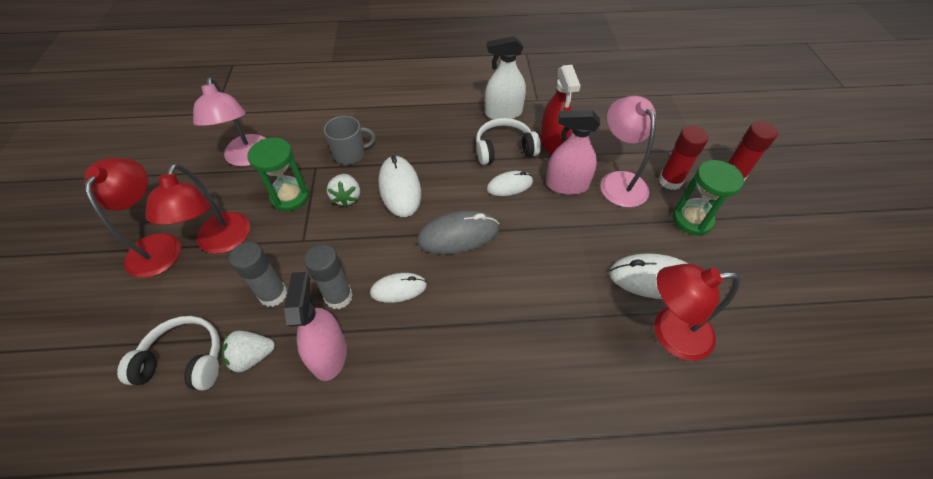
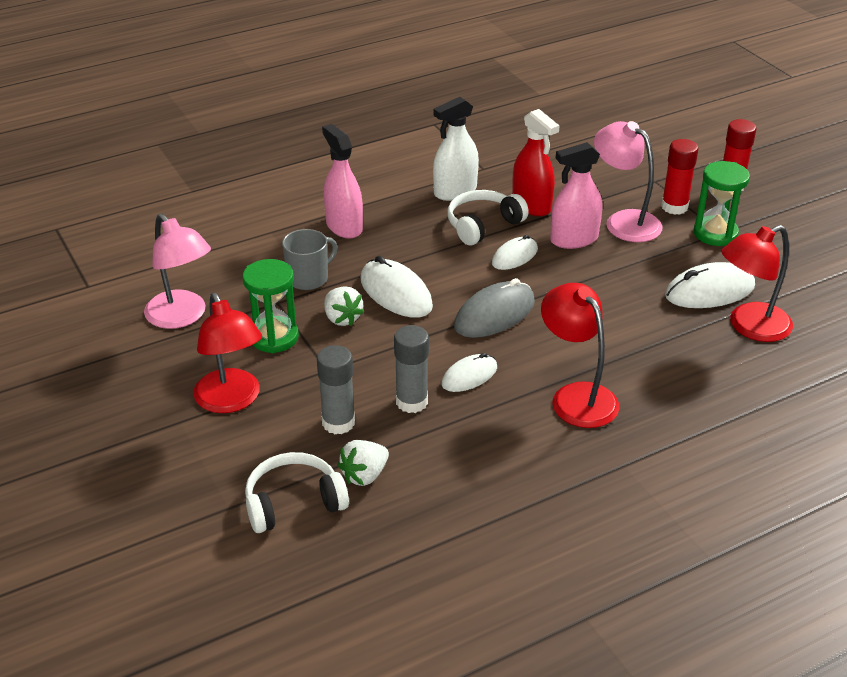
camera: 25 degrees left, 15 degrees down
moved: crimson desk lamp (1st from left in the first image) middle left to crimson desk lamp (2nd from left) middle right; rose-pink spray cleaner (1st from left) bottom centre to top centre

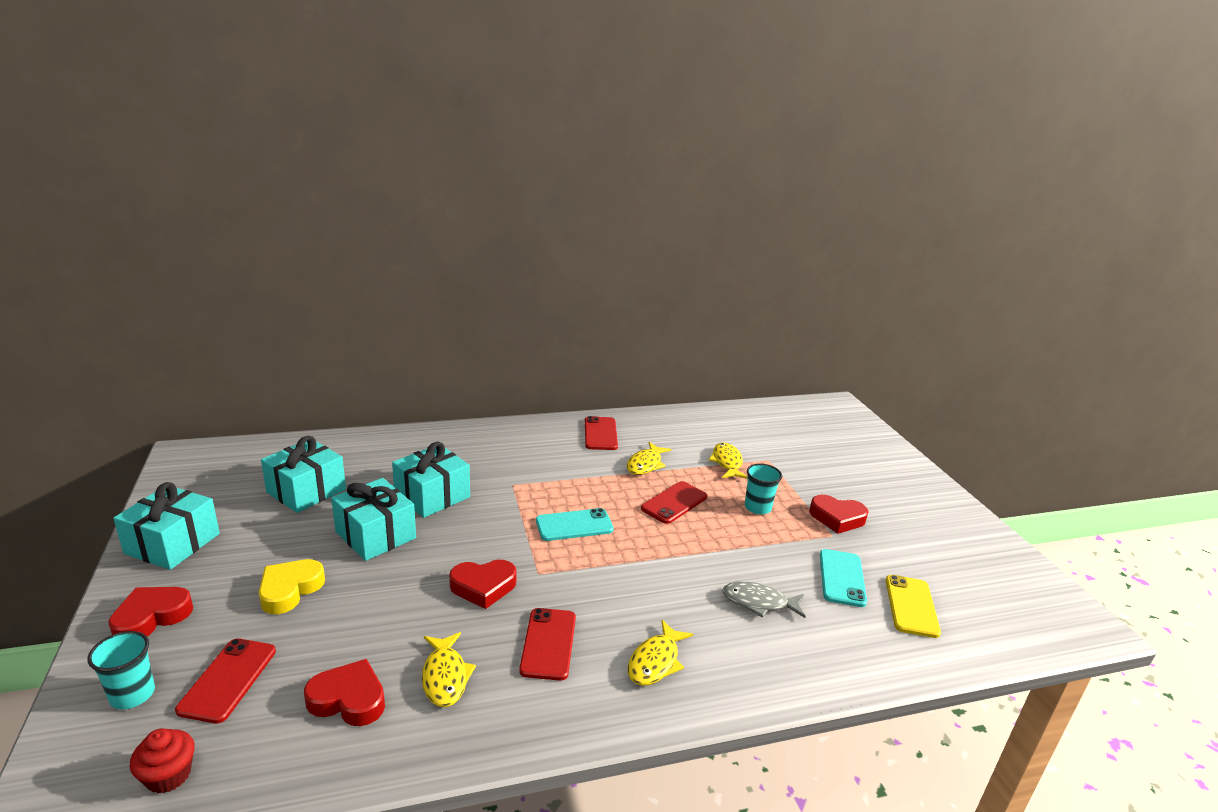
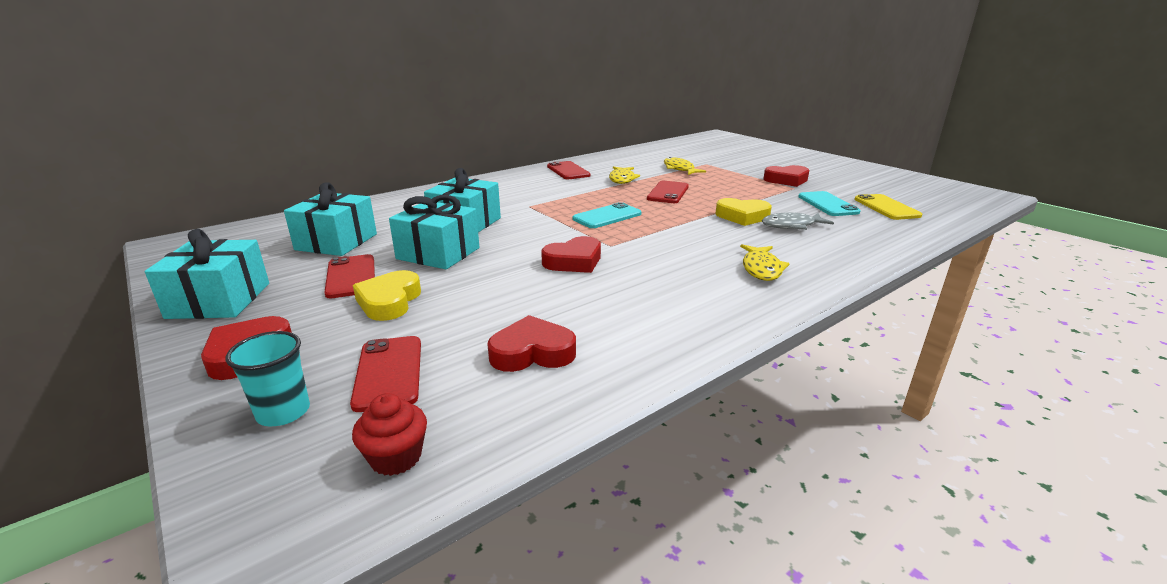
camera: 20 degrees left, 0 degrees up
removed: yellow fish (1st from left) bottom centre; aqua tumbler (2nd from left) centre
added: yellow love heart (2nd from left) centre
moved: crimson smartphone (2nd from left in the first image) bottom centre to crimson smartphone (1st from left) middle left

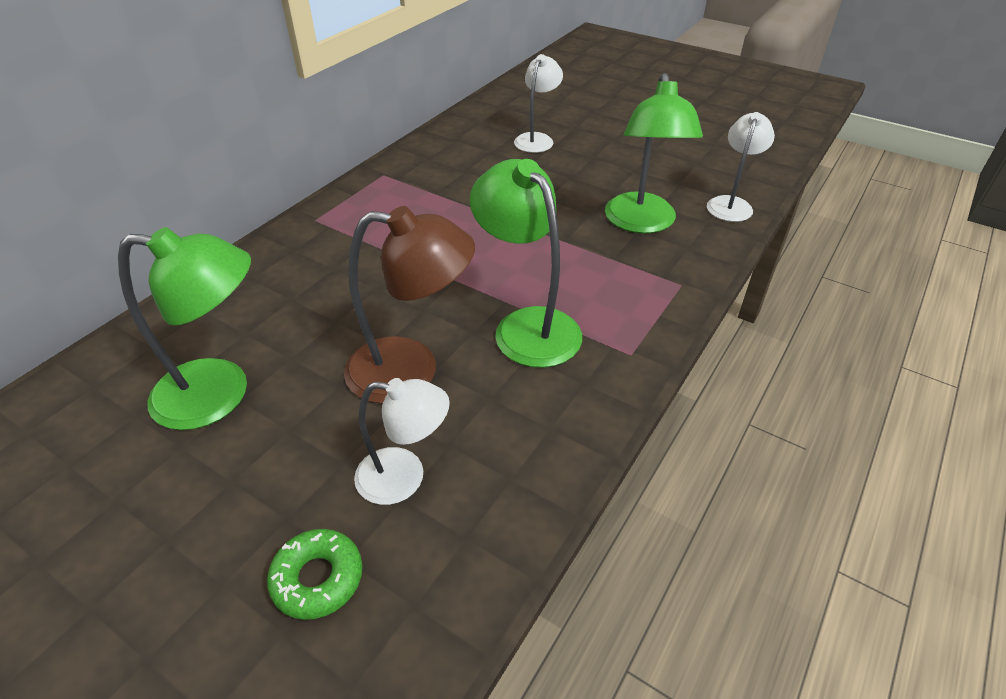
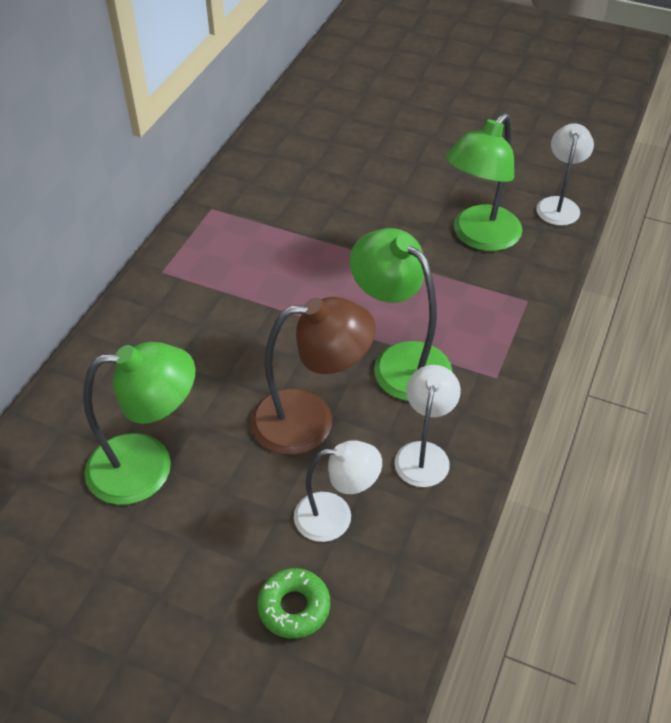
camera: 10 degrees left, 5 degrees up
moved: white desk lamp (2nd from left) top centre to centre
turned: leaf-green desk lamp (3rd from left) top centre = top right 45 degrees clockwise

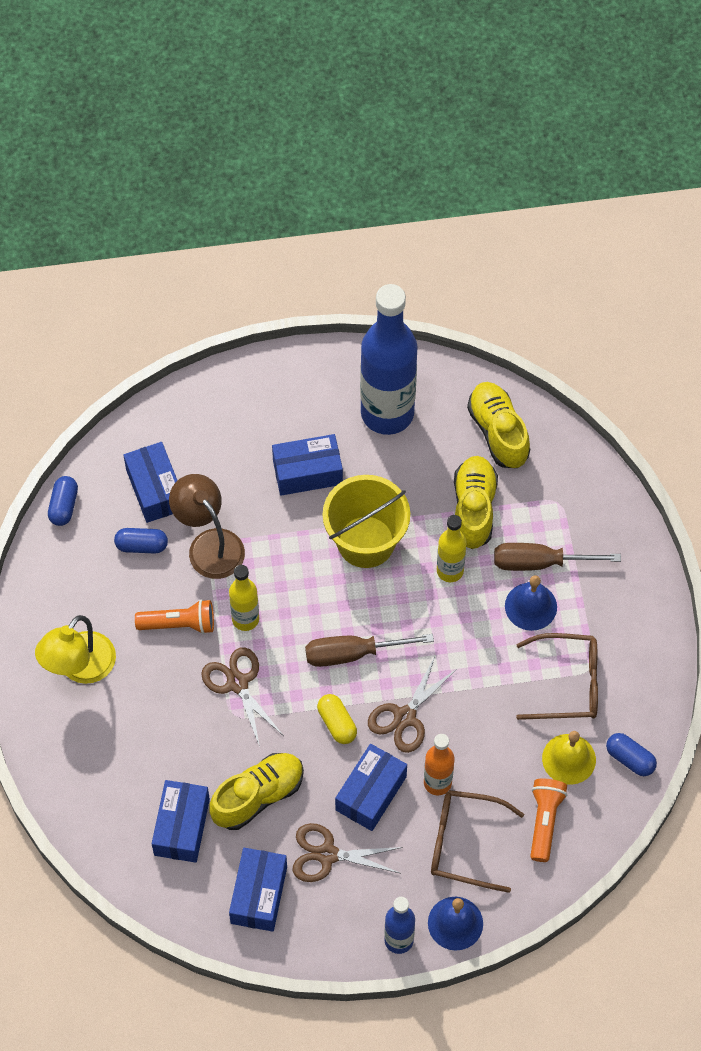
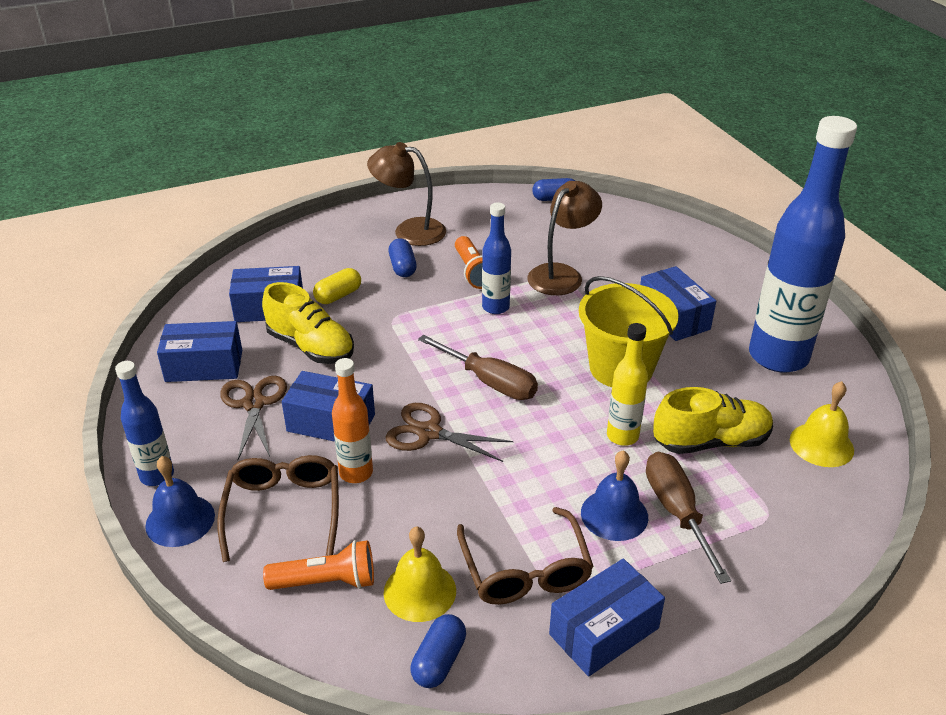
camera: 75 degrees right, 25 degrees down
removed: dark brown scissors (1st from left) centre
moved: cobalt capsule (2nd from left in the first image) middle left to cobalt capsule (1st from left) centre; cobalt box (1st from left in the first image) middle left to cobalt box (4th from left) bottom centre; yellow capsule bottom centre to centre
replaced: yellow shoe (3rd from left) middle right to yellow bell (2nd from left) middle right
recoloured: yellow desk lamp middle left to dark brown desk lamp (1st from left) top centre; yellow drink bottle (1st from left) centre to cobalt drink bottle (2nd from left) centre
turned: dark brown screwdriver (1st from left) centre = centre 150 degrees clockwise

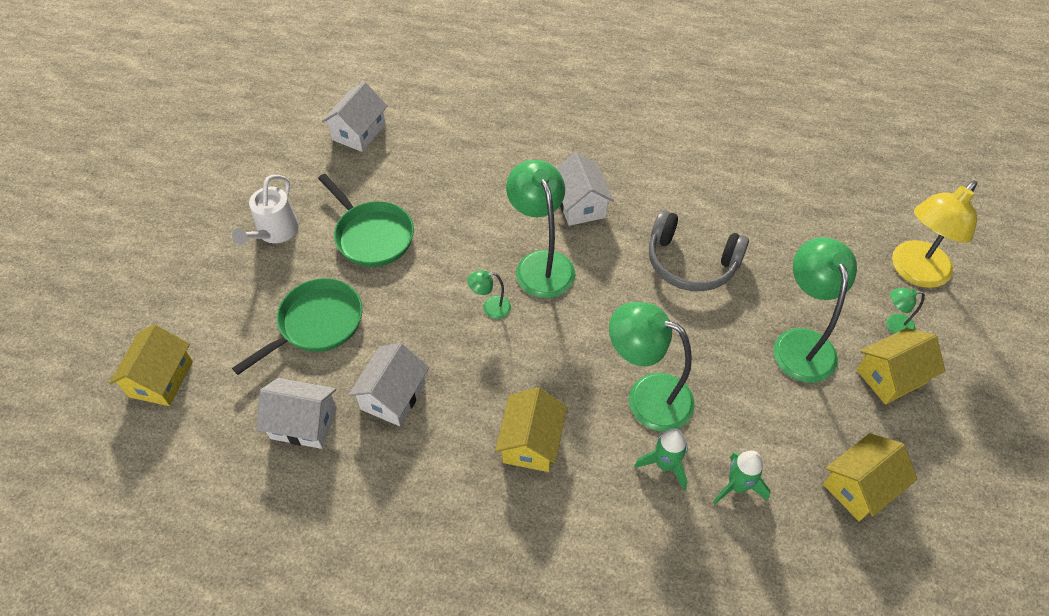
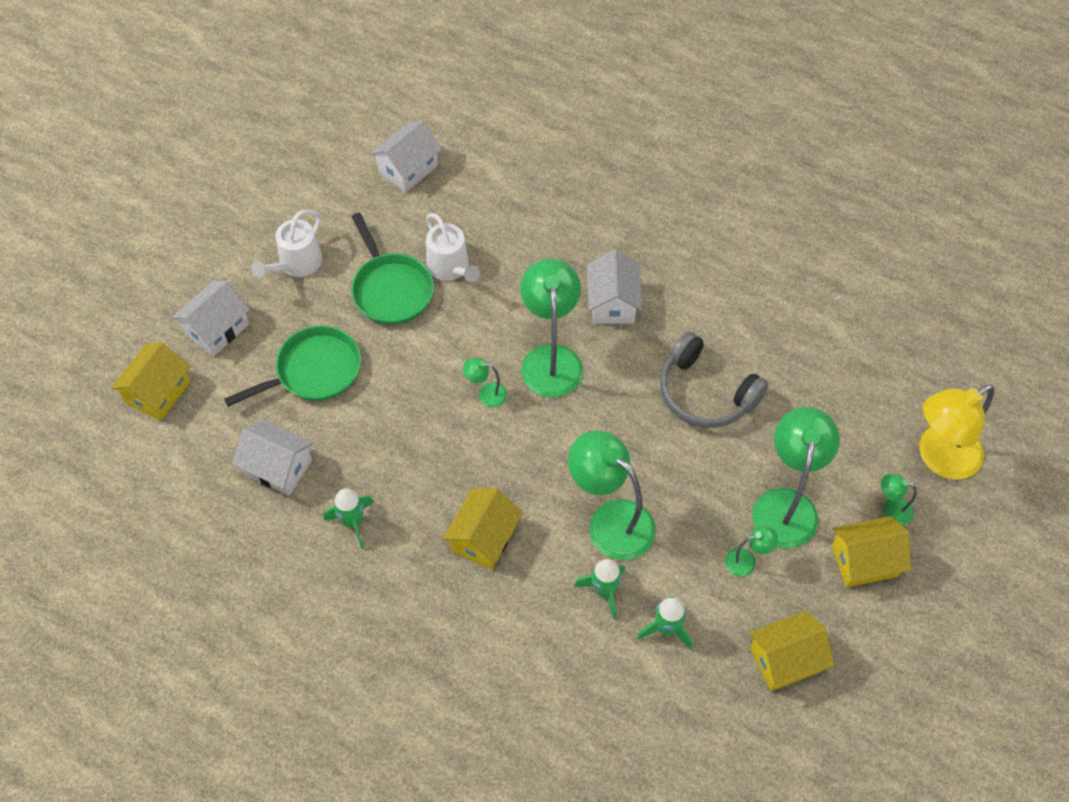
camera: 15 degrees right, 5 degrees up
added: leaf-green rocket (1st from left) middle left; white watering pot (2nd from left) top centre; leaf-green desk lamp (4th from left) bottom right
moved: white toy house (3rd from left in the first image) centre to white toy house (1st from left) middle left

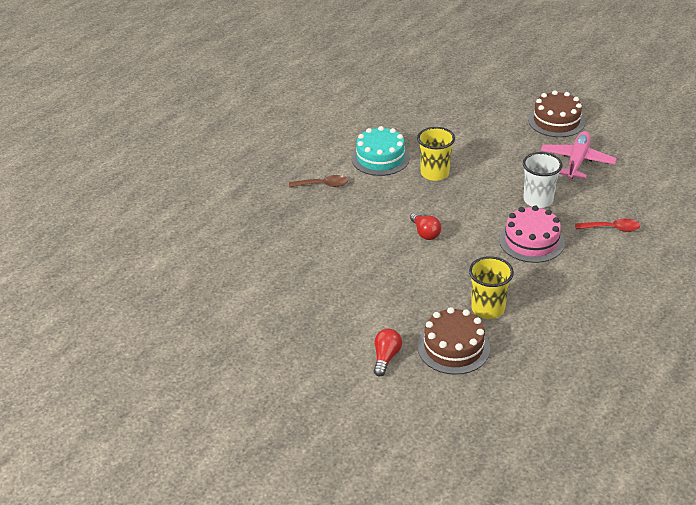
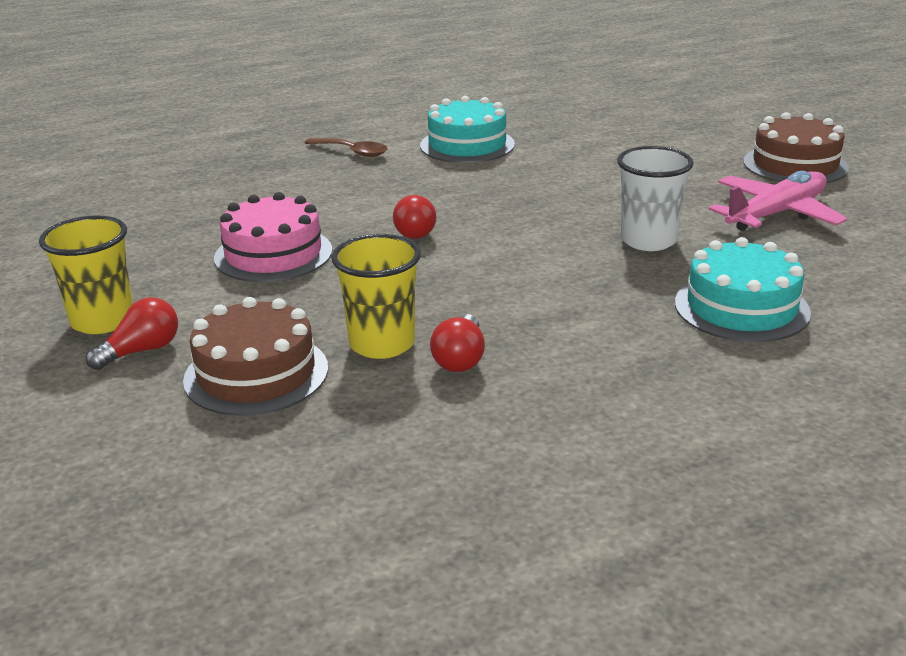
camera: 30 degrees right, 10 degrees down
added: crimson bulb (3rd from left) centre
moved: yellow tumbler (1st from left) top centre to middle left; rose-pink gateau middle right to middle left
replaced: crimson tablespoon middle right to aqua gateau (2nd from left) middle right

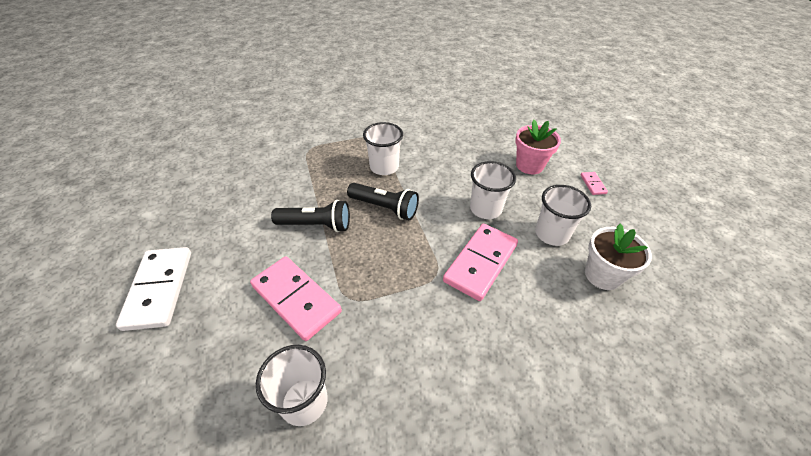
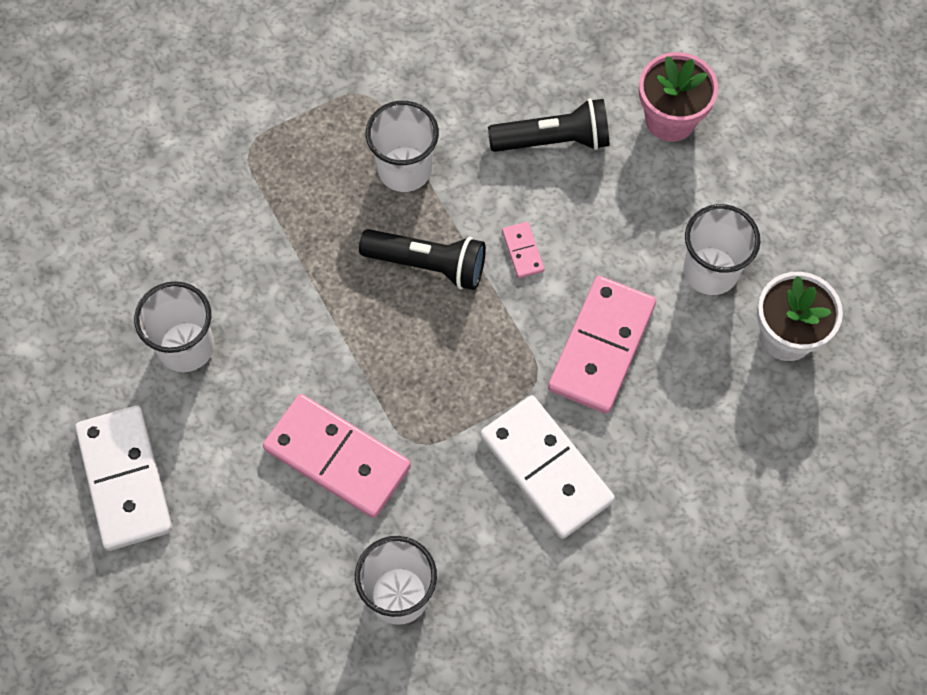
camera: 10 degrees left, 20 degrees up
added: white domino (2nd from left) bottom centre
moved: jet-black flashlight (1st from left in the first image) centre to jet-black flashlight (2nd from left) top centre; white tumbler (3rd from left in the first image) centre to white tumbler (1st from left) middle left; rose-pink domino (3rd from left in the first image) middle right to rose-pink domino (2nd from left) centre

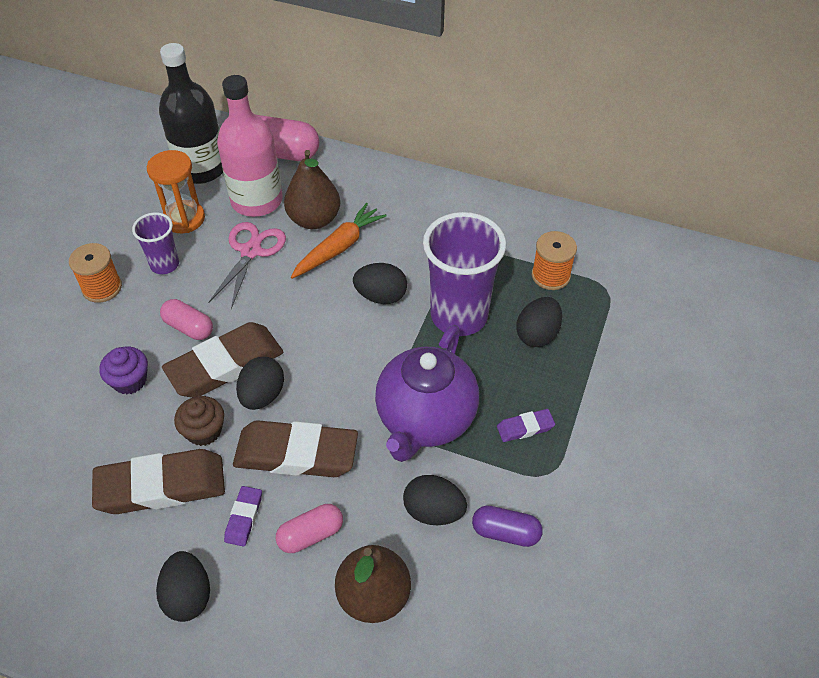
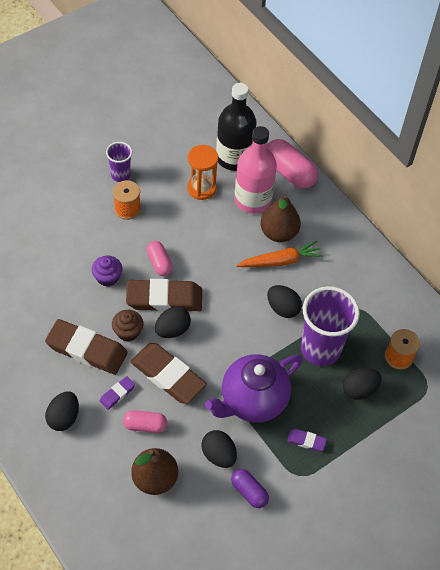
camera: 30 degrees right, 5 degrees up
removed: rose-pink scissors middle left
moved: purple tumbler (1st from left) middle left to top left

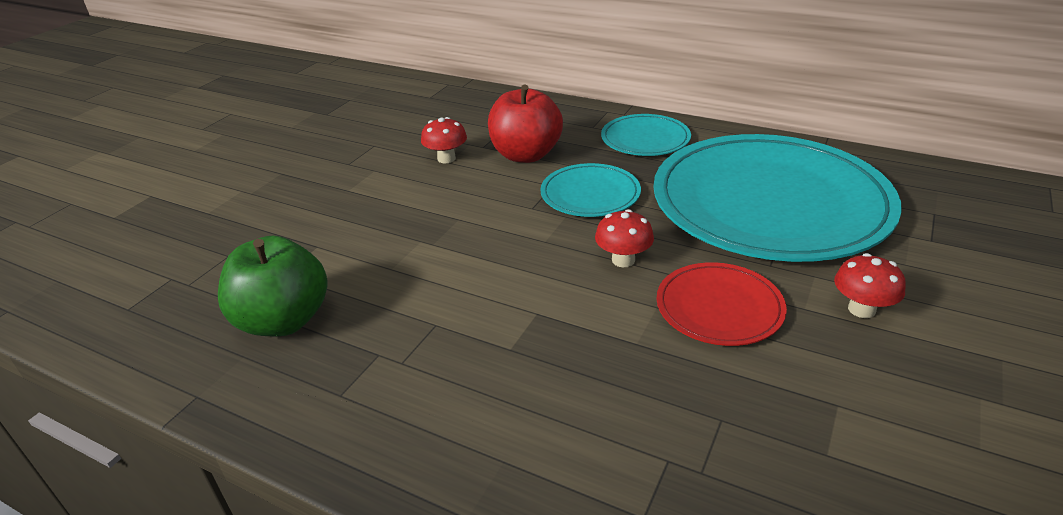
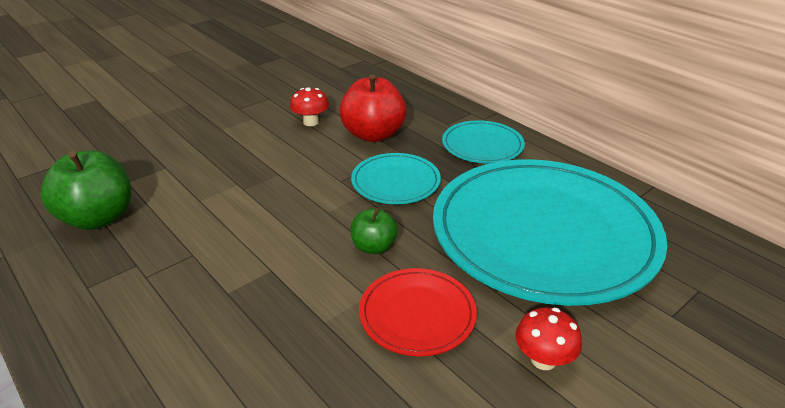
camera: 20 degrees right, 0 degrees up
replaced: crimson fungus (2nd from left) centre to leaf-green apple (2nd from left) centre

